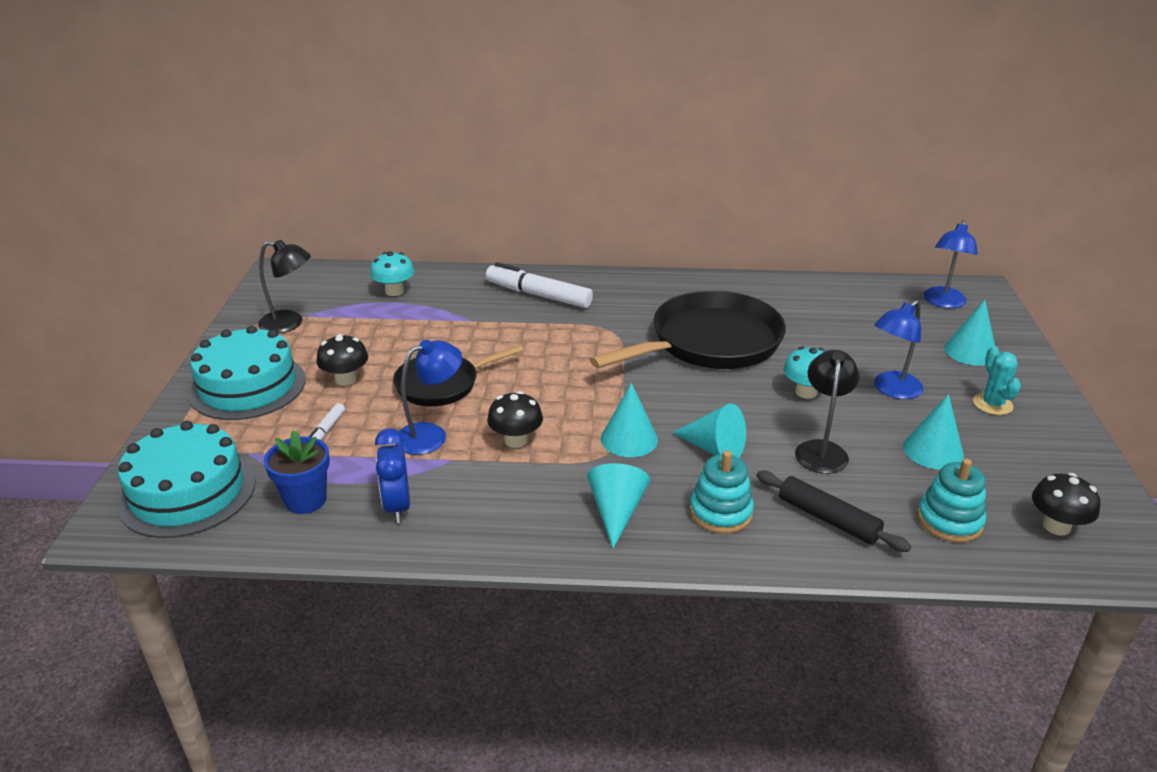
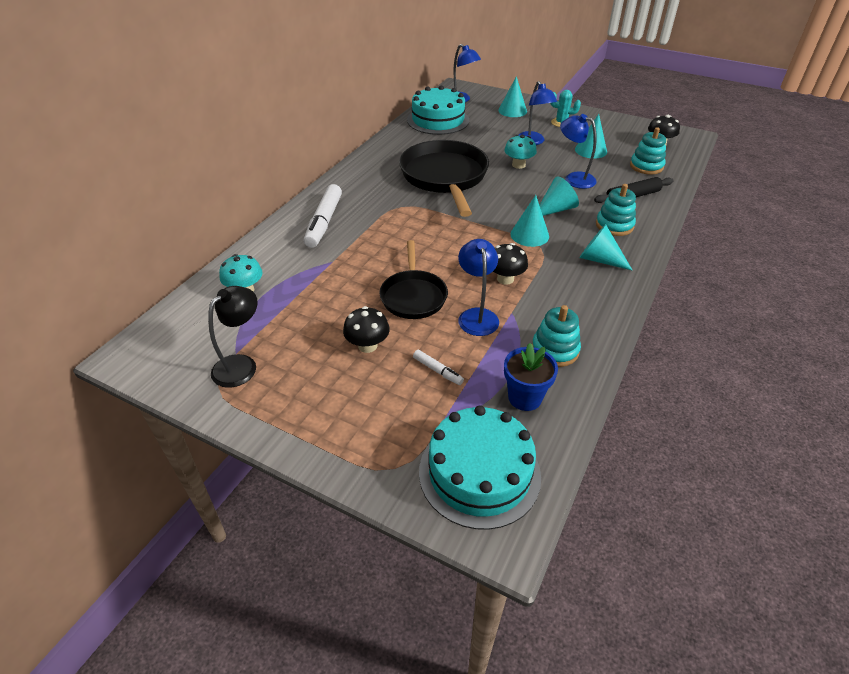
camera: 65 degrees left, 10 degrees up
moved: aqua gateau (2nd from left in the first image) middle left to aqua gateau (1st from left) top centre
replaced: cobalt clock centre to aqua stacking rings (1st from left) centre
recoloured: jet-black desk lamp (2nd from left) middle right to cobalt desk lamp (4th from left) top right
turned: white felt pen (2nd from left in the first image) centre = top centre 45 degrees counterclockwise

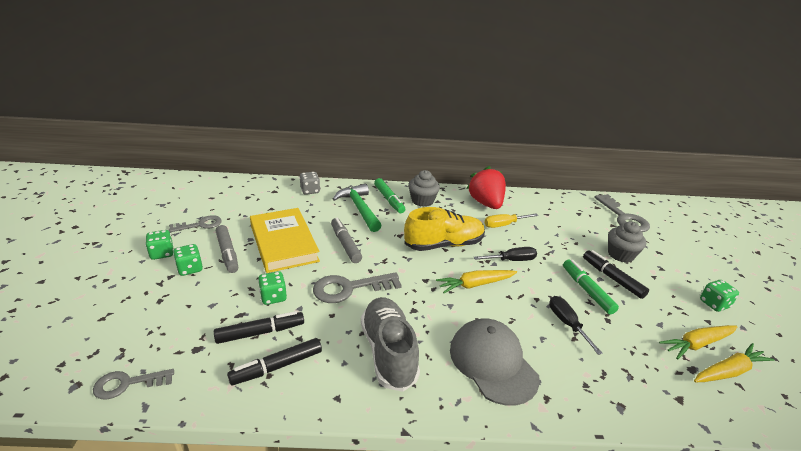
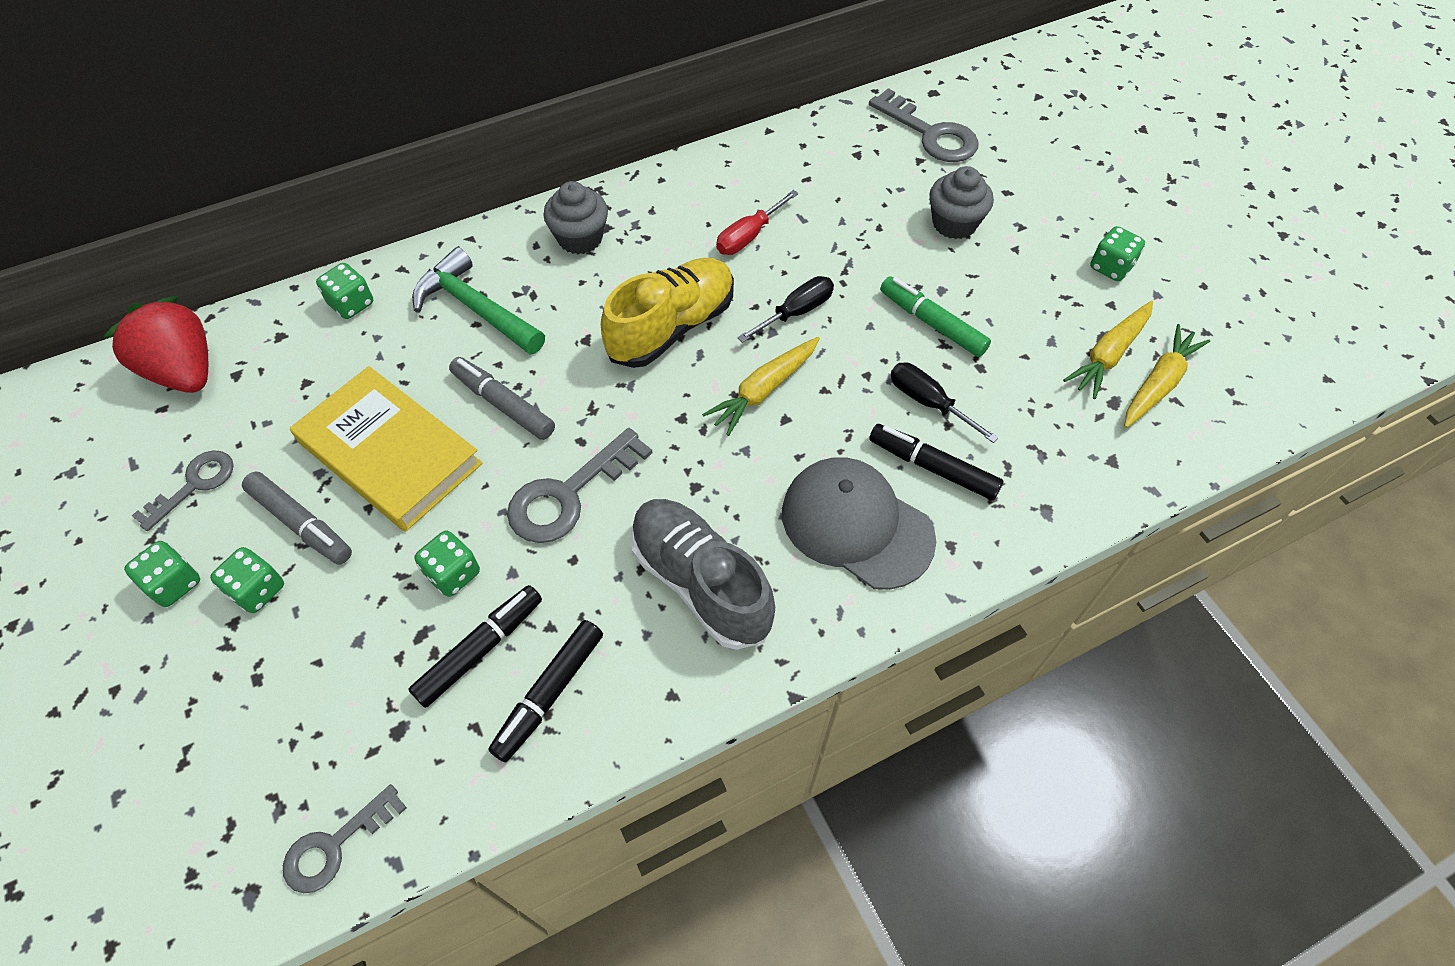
camera: 25 degrees left, 25 degrees up
removed: leaf-green felt pen (1st from left) centre
moved: crimson strawberry centre to middle left; jet-black felt pen (3rd from left) middle right to centre
recoloured: gray game die centre to leaf-green game die (3rd from left) top left; yellow screwdriver centre to crimson screwdriver top centre

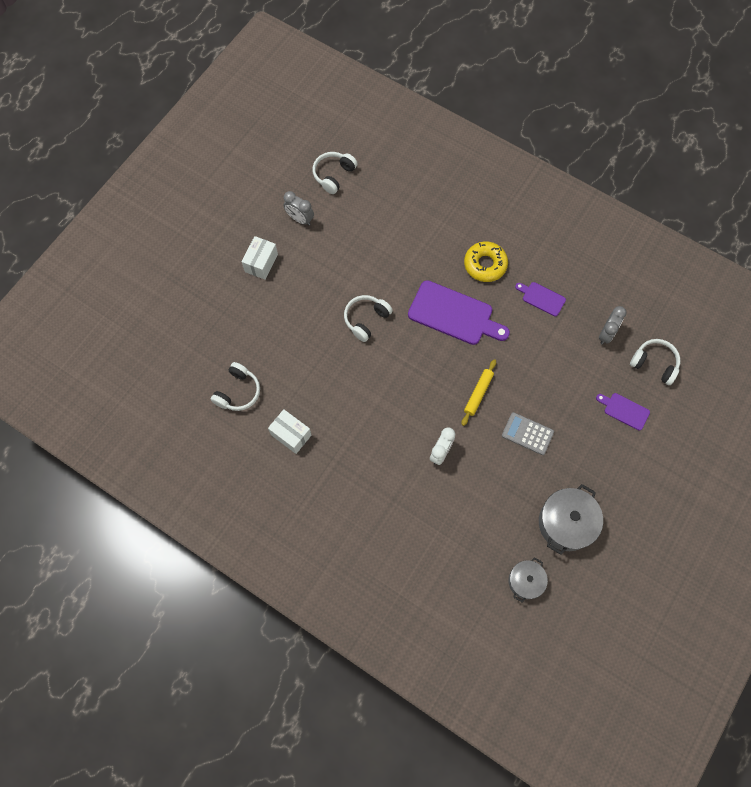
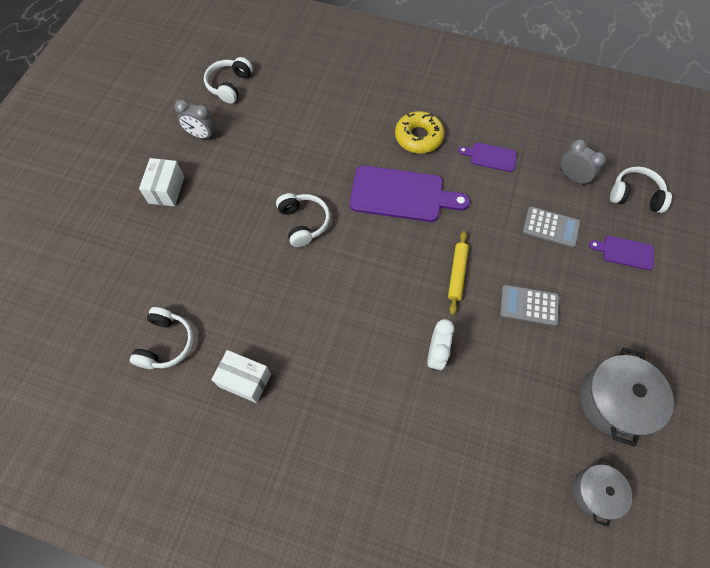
camera: 15 degrees left, 5 degrees down
added: gray calculator (2nd from left) middle right
turned: white over-ear headphones (3rd from left) centre = centre 135 degrees clockwise; gray clock (2nd from left) middle right = top right 60 degrees counterclockwise

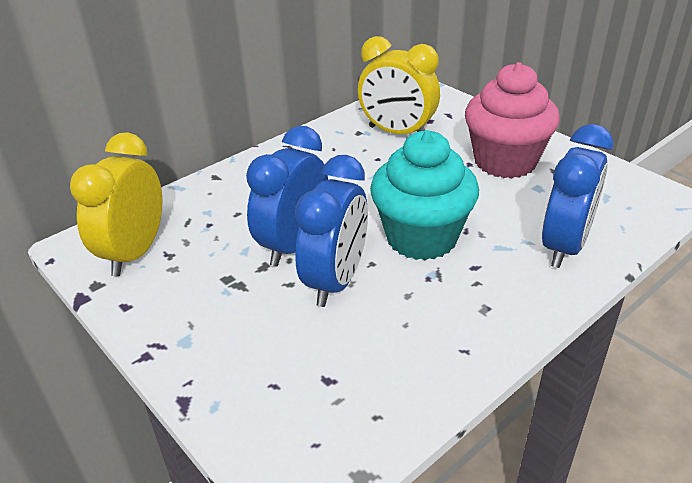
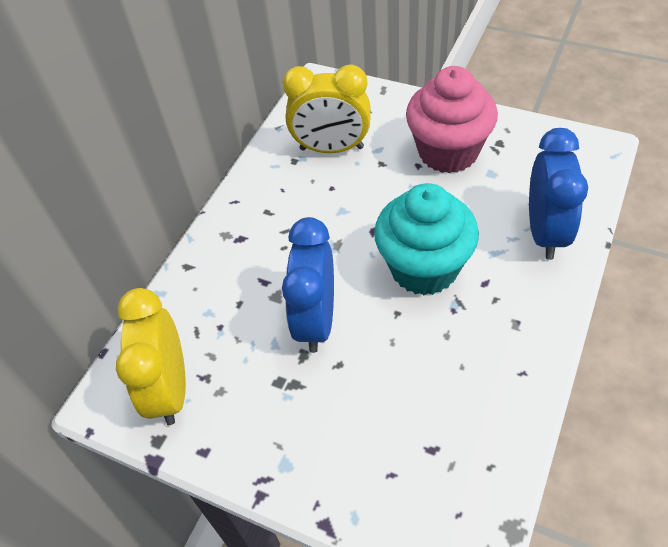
camera: 20 degrees left, 15 degrees up
removed: cobalt clock (2nd from left) centre

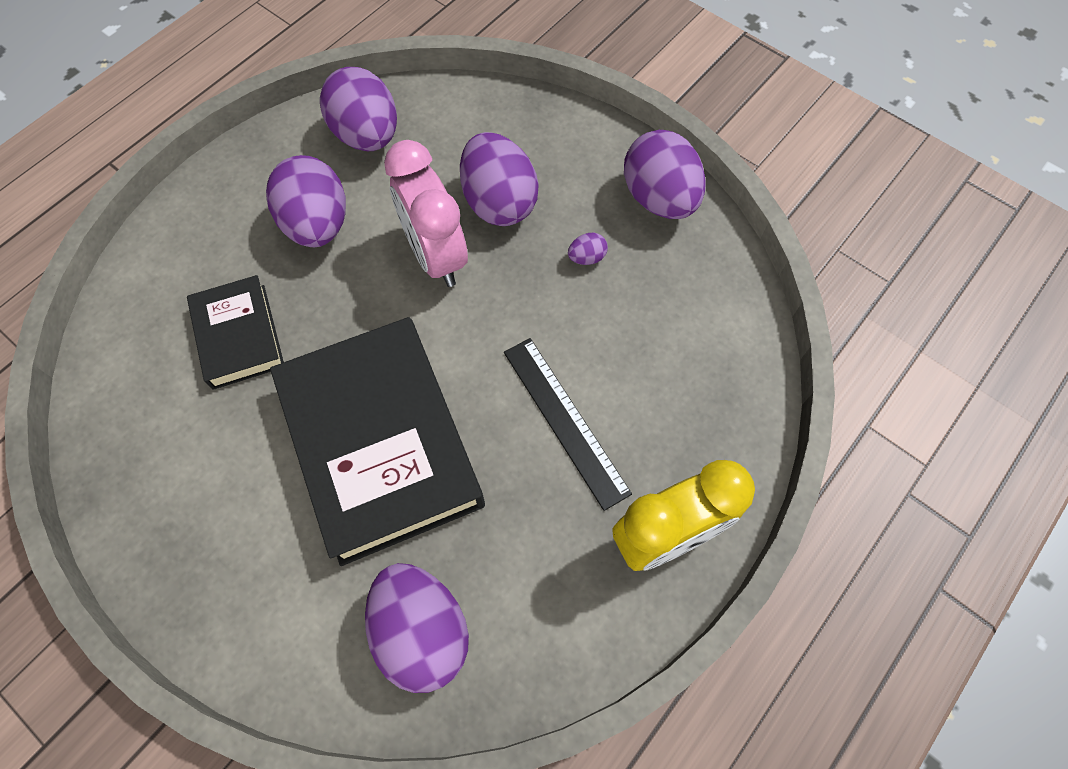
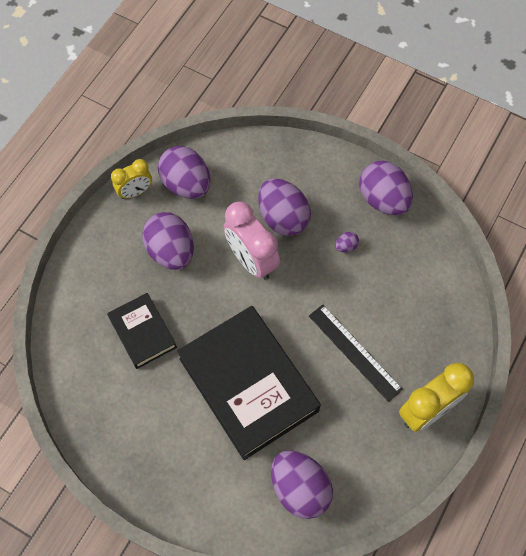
camera: 10 degrees left, 0 degrees up
added: yellow clock (1st from left) top left

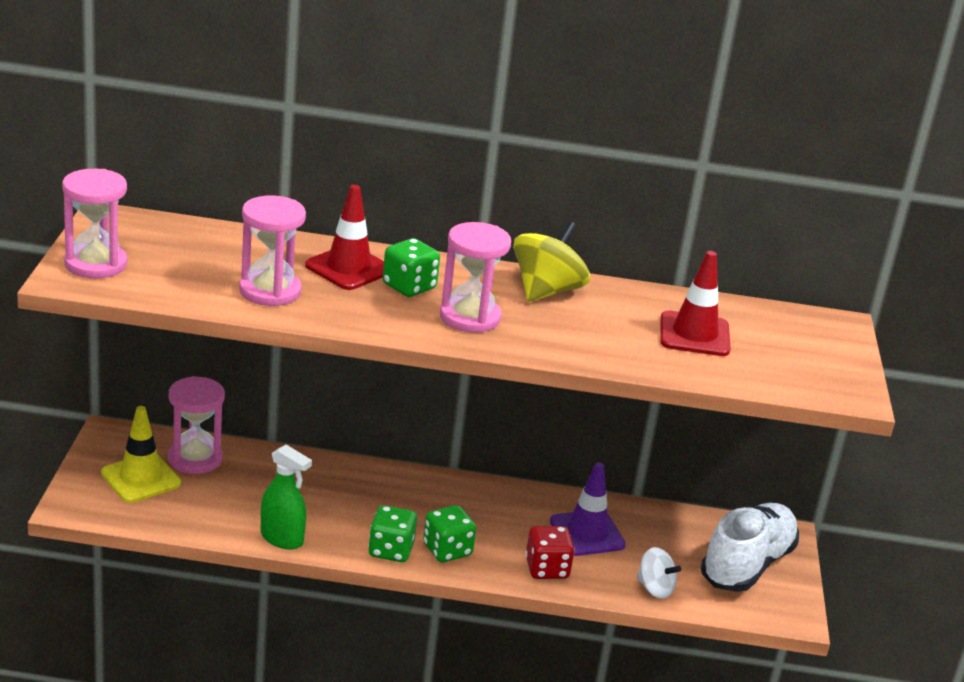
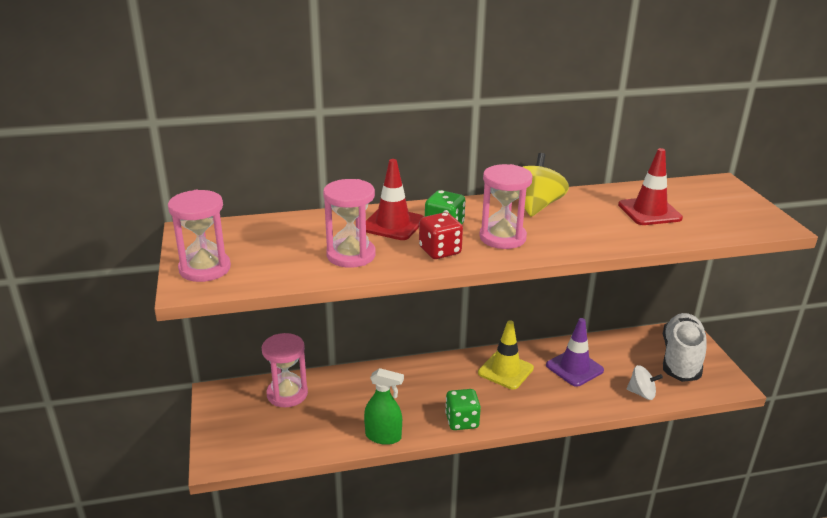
camera: 15 degrees left, 0 degrees up
removed: leaf-green game die (3rd from left) bottom centre
moved: yellow road cone middle left to bottom centre; crimson game die bottom centre to centre

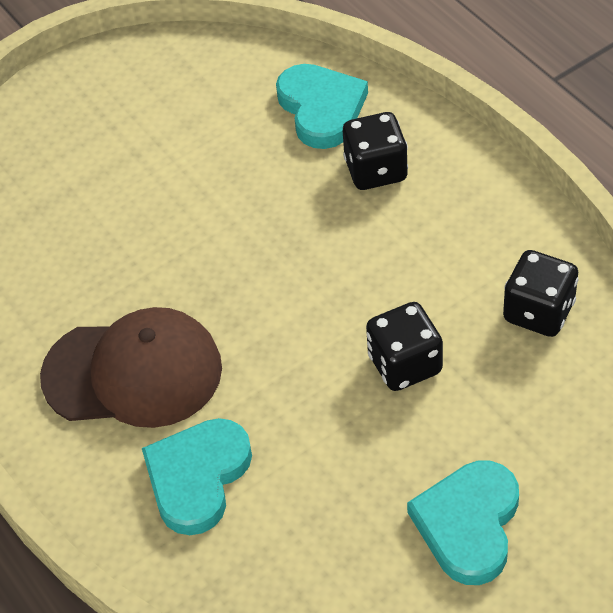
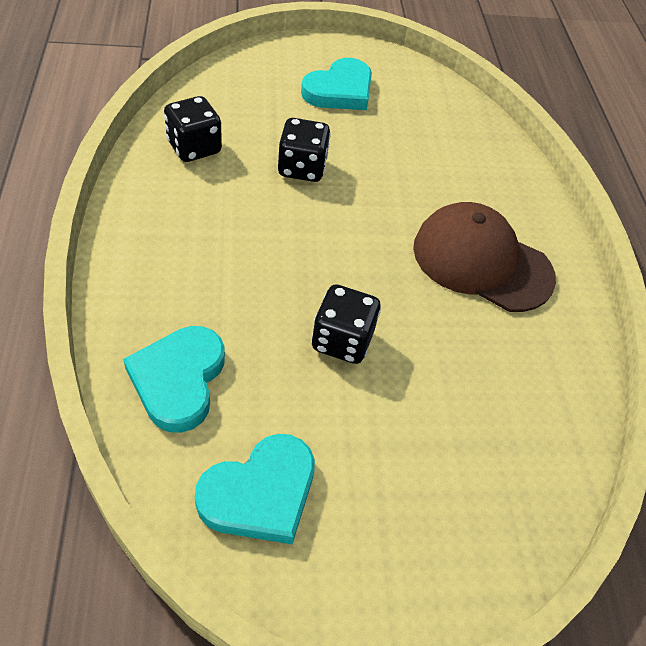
camera: 160 degrees left, 0 degrees up
moved: aqua love heart (1st from left in the first image) bottom left to aqua love heart (2nd from left) bottom centre; jet-black game die (1st from left in the first image) top centre to jet-black game die (3rd from left) centre

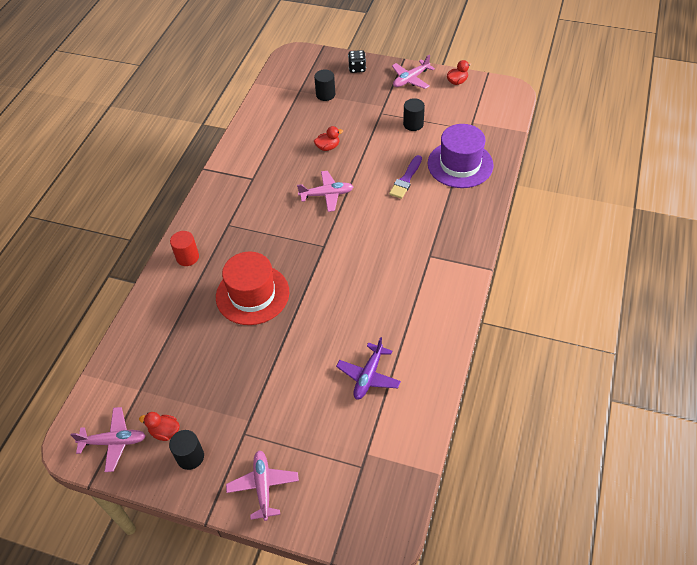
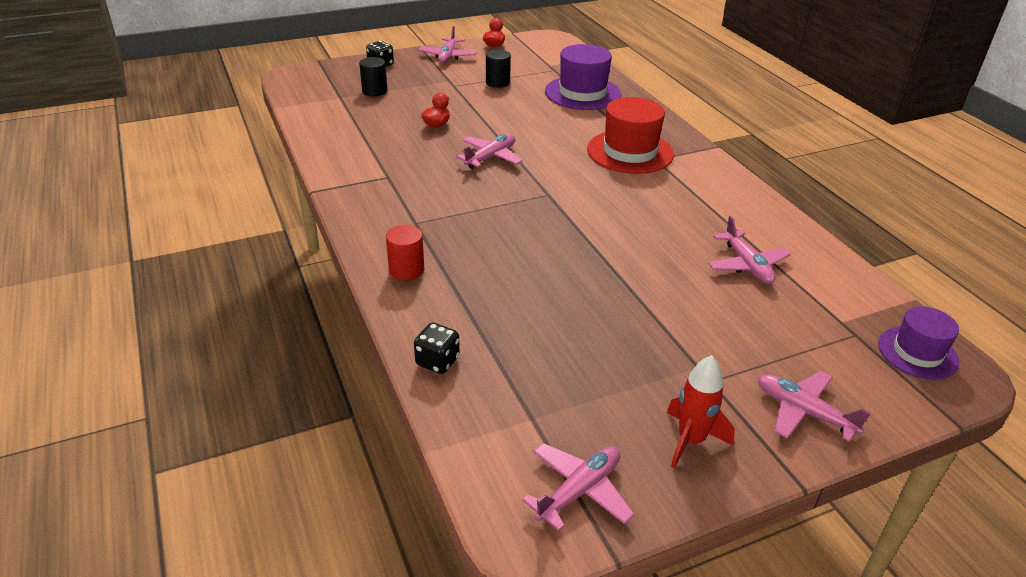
camera: 45 degrees left, 15 degrees down
removed: crimson duck (1st from left) bottom left; purple paintbrush top centre
added: jet-black game die (2nd from left) centre; purple top hat (2nd from left) middle right
moved: crimson top hat centre to top centre
replaced: jet-black solid cylinder (1st from left) bottom left to crimson rocket bottom right
recoloured: purple plane centre to rose-pink plane (4th from left) middle right

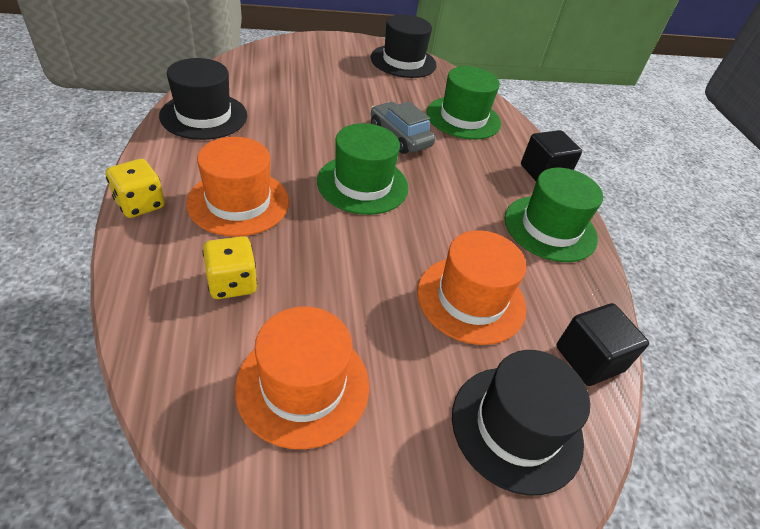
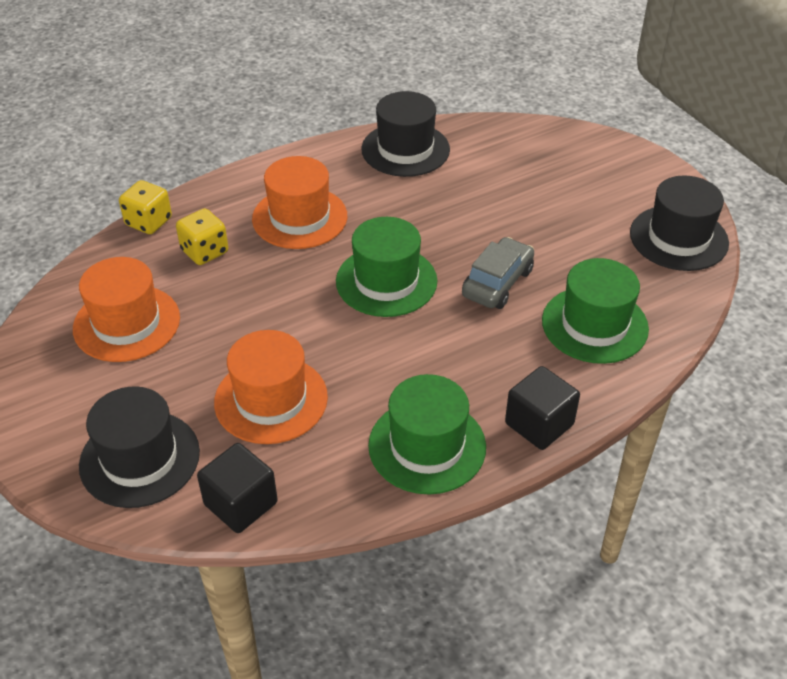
camera: 75 degrees right, 0 degrees up
moved: yellow game die (1st from left) middle left to top left

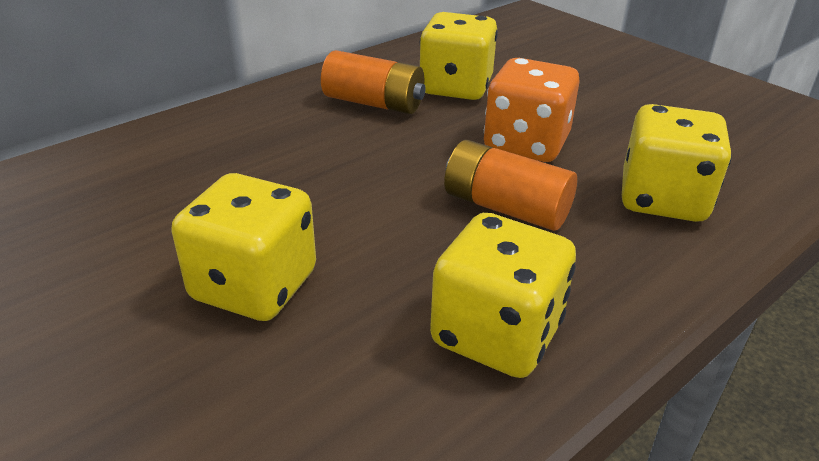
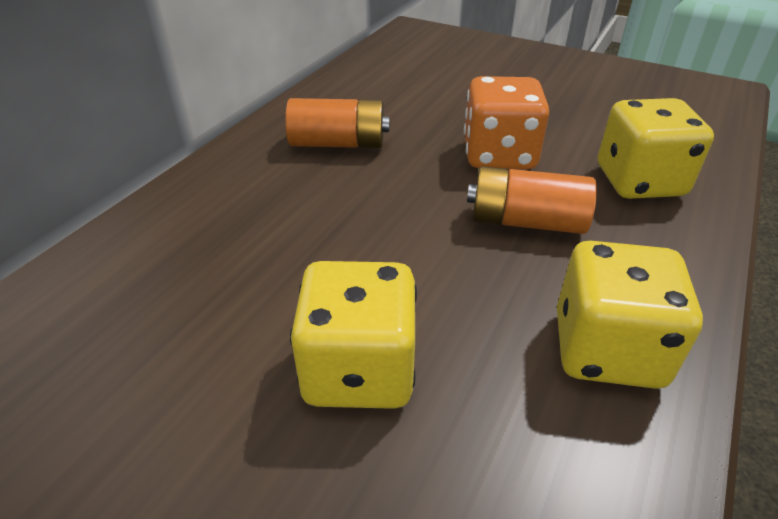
camera: 20 degrees left, 5 degrees up
removed: yellow game die (2nd from left) top centre

